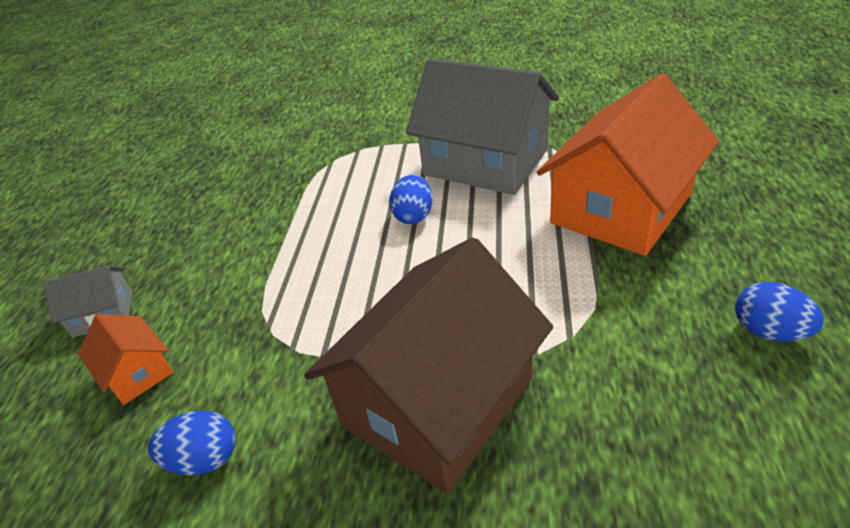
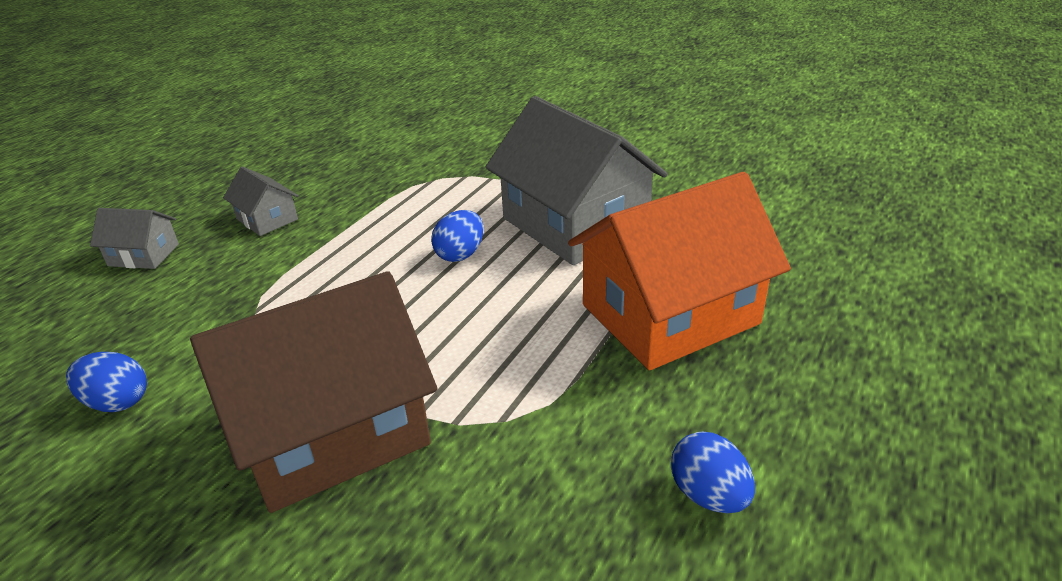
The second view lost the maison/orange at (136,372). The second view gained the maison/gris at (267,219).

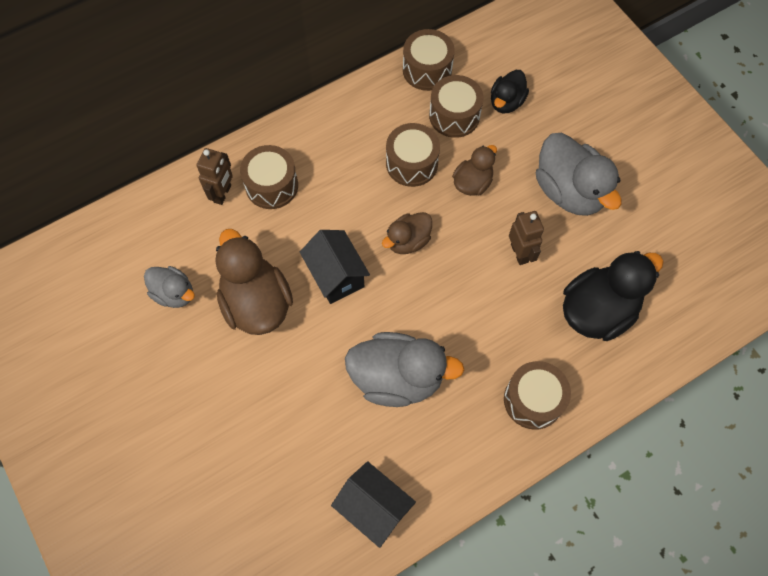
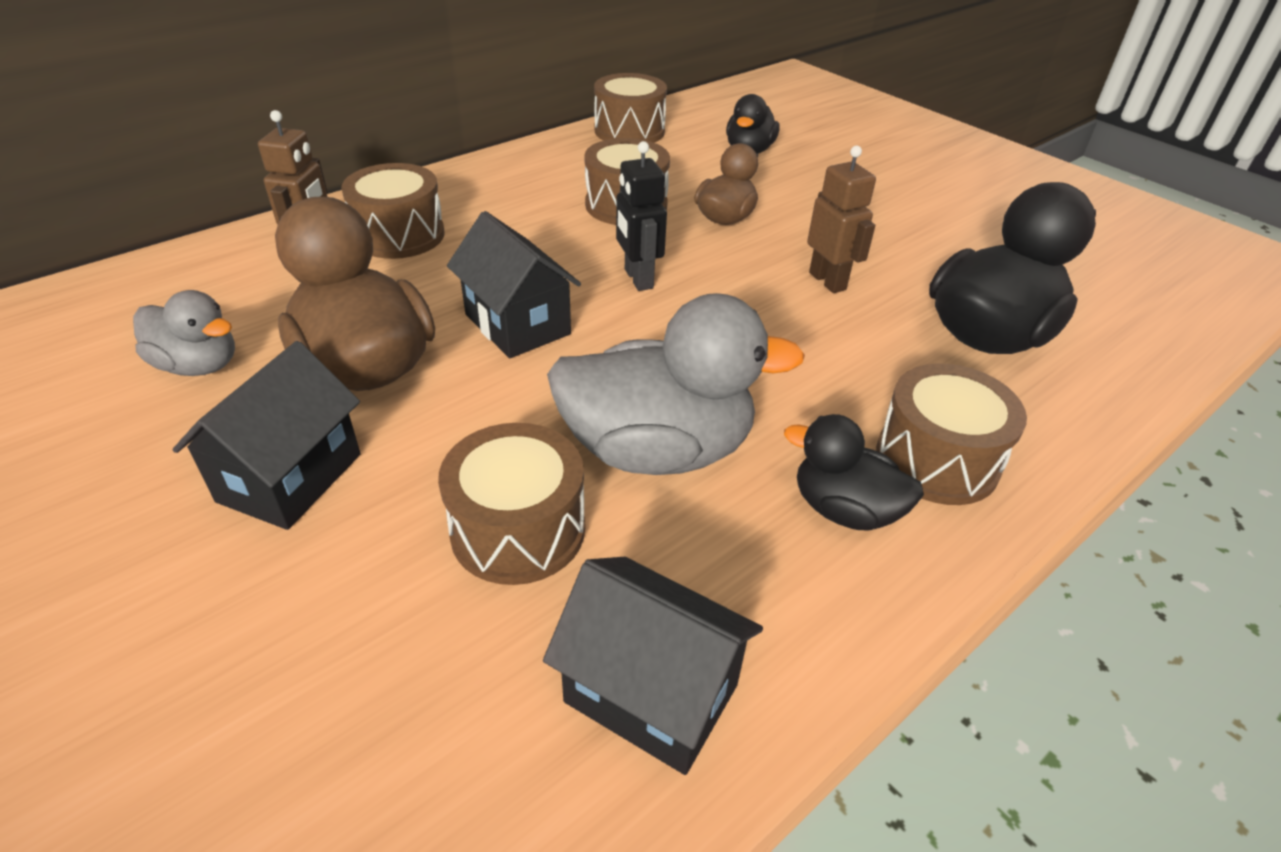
The tambour/marron ended up elsewhere, having gone from (454,116) to (518,529). The second view lost the canard/gris at (569,191). Where the canard/marron stood at (408,241), the robot/noir came to stand at (638,279). The second view gained the maison/noir at (290,478). The second view gained the canard/noir at (844,510).

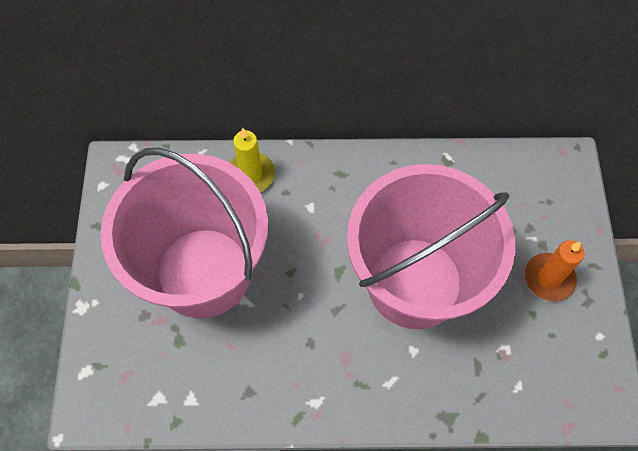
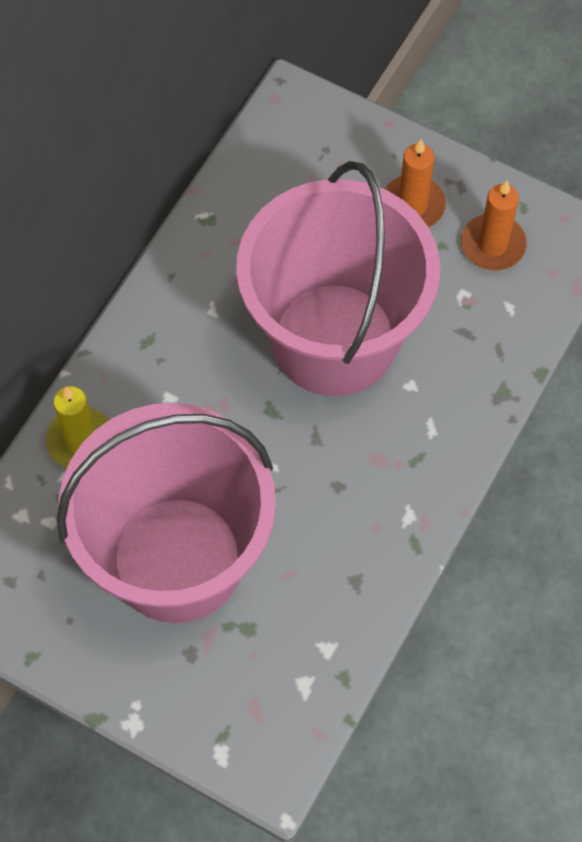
The second view gained the bougie/orange at (493,245).

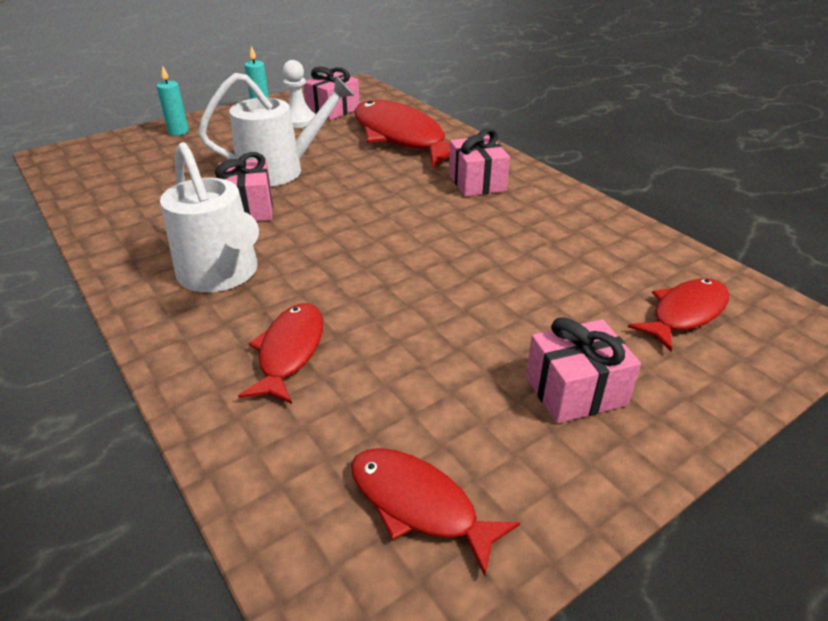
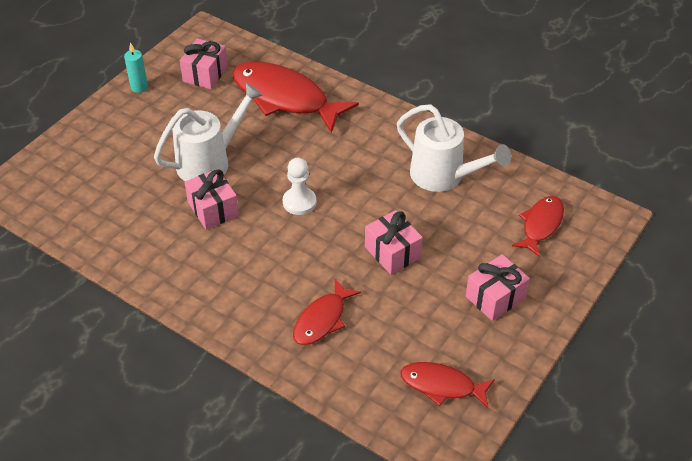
The pion/blanc ended up elsewhere, having gone from (299,121) to (299,202). The second view lost the bougie/turquoise at (178,132). The cadeau/rose ended up elsewhere, having gone from (476,182) to (392,252). The arrosoir/blanc ended up elsewhere, having gone from (222,275) to (444,176). The poisson/rouge at (289,352) ended up facing another way, 135 degrees counterclockwise from before.

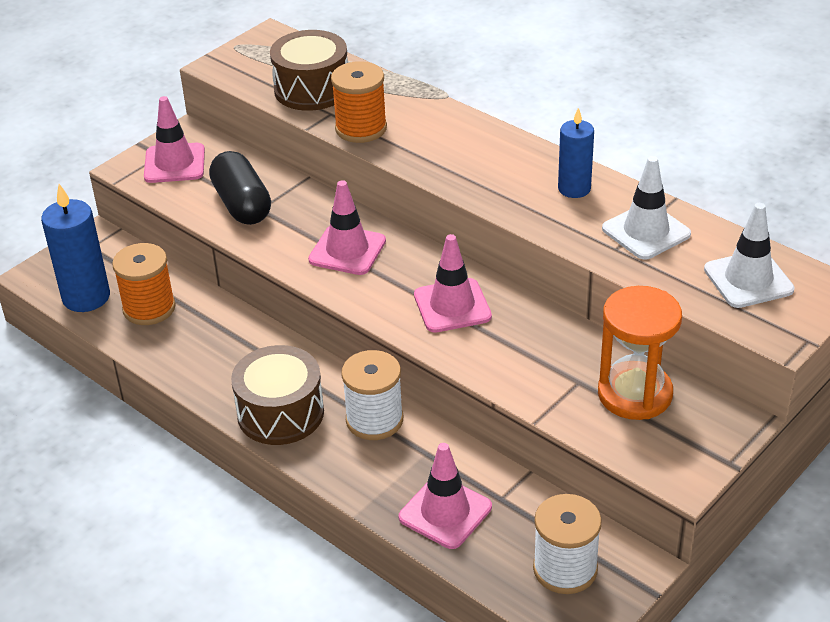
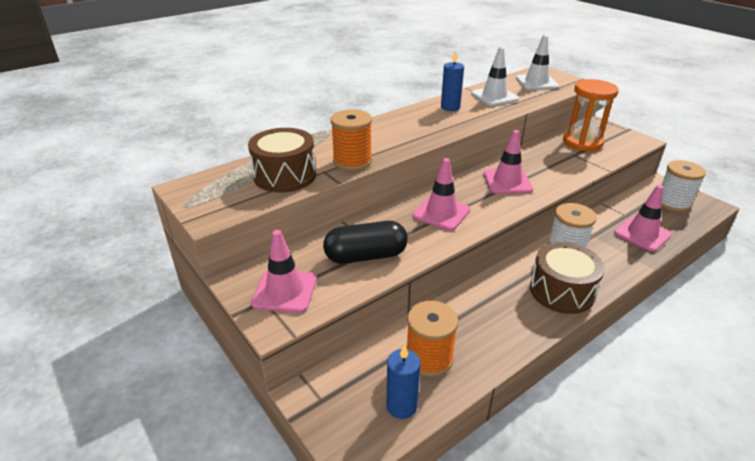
The size of the bougie/bleu at (86,297) changed by a factor of 0.65.

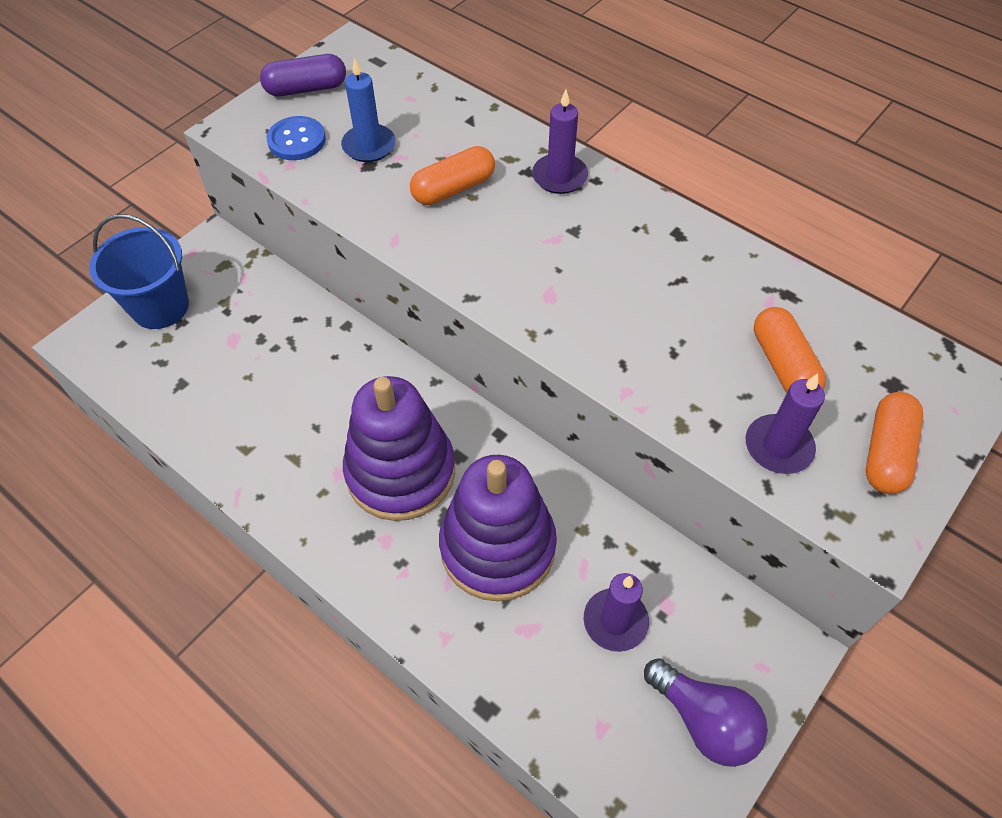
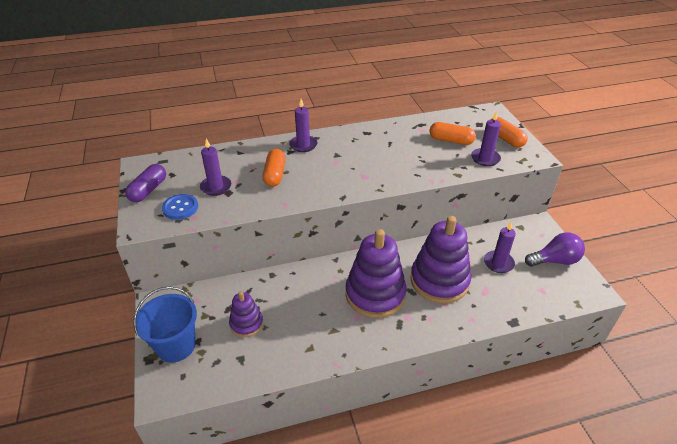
What was the bougie/bleu at (369,146) turned into the bougie/violet at (216,187). The second view gained the jouet à empiler/violet at (246,323).

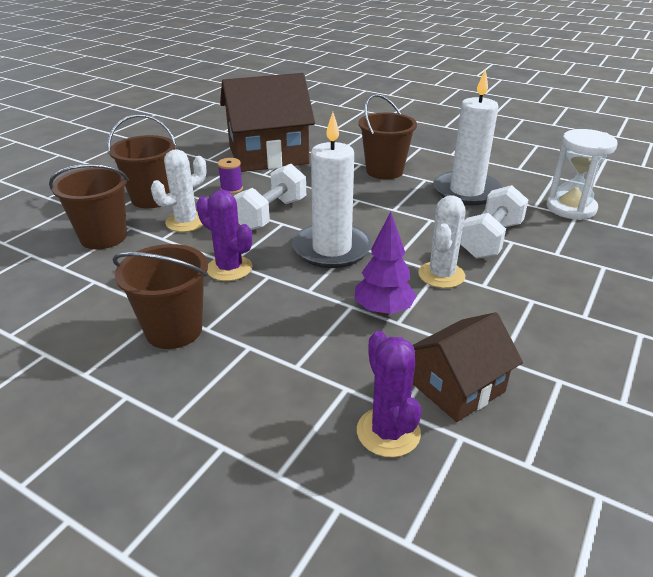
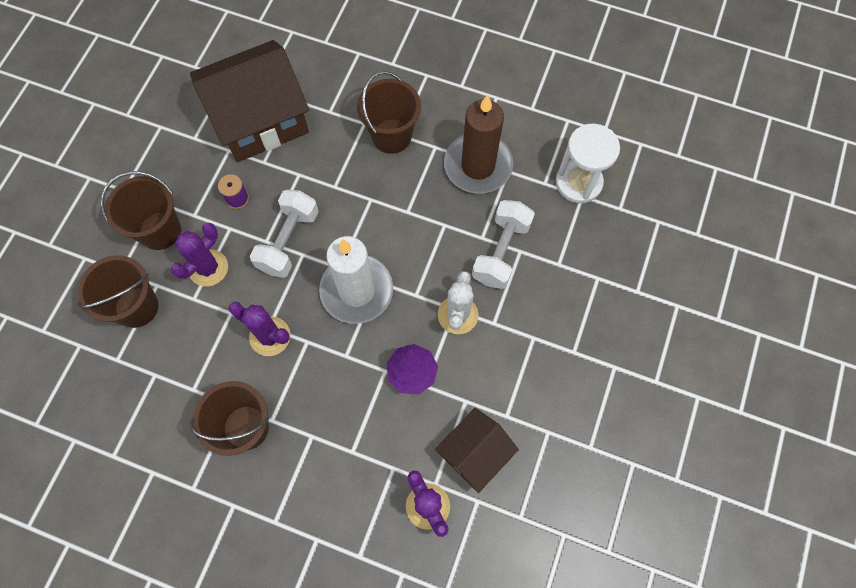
What was the bougie/blanc at (466,191) turned into the bougie/marron at (478,166). What was the cactus/blanc at (186,222) turned into the cactus/violet at (208,268).

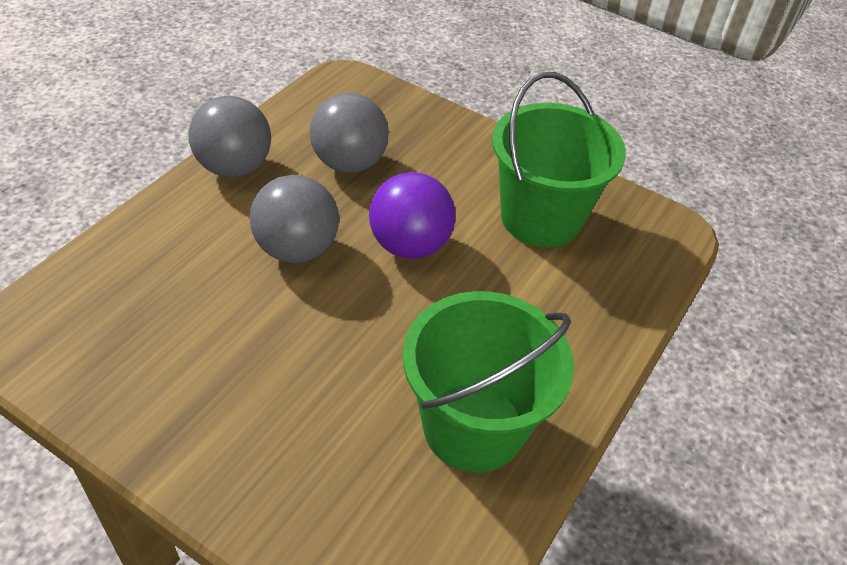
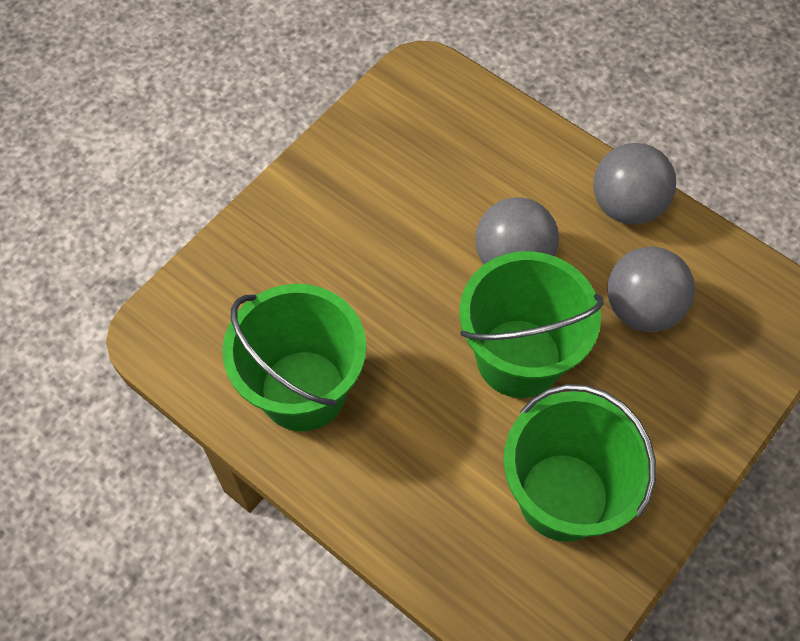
Where the balle/violet stood at (409,245), the seau/vert came to stand at (519,358).

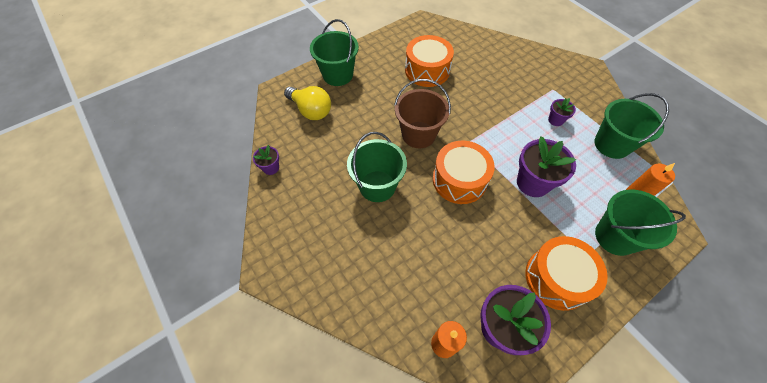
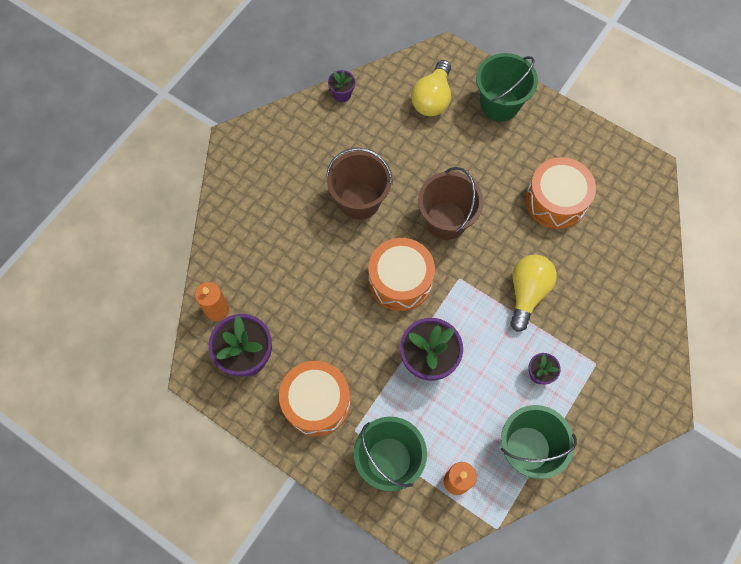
What was the seau/vert at (377,186) turned into the seau/marron at (359,201). The second view gained the ampoule/jaune at (527,293).

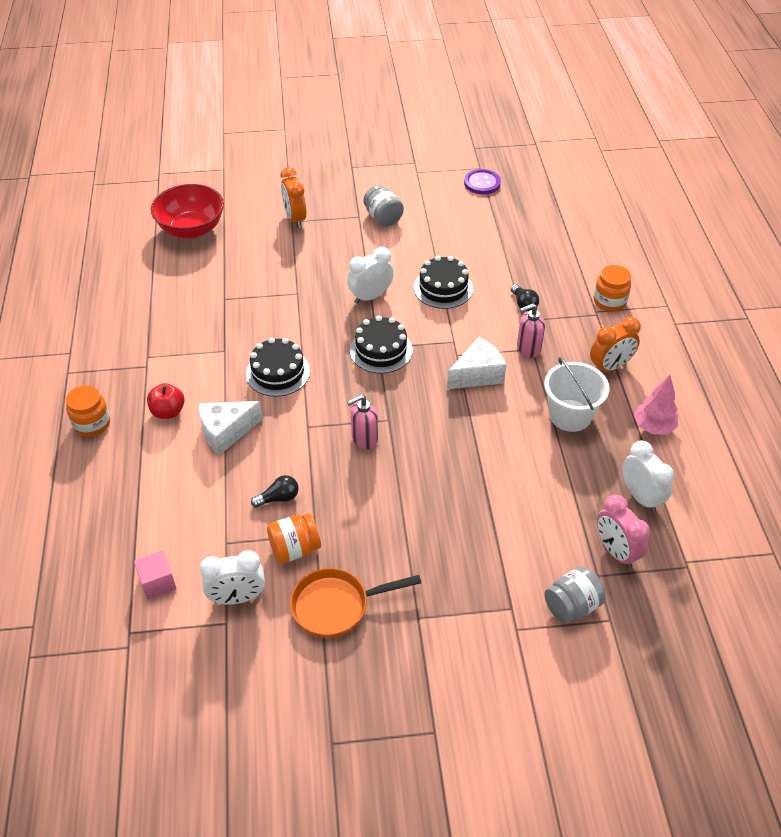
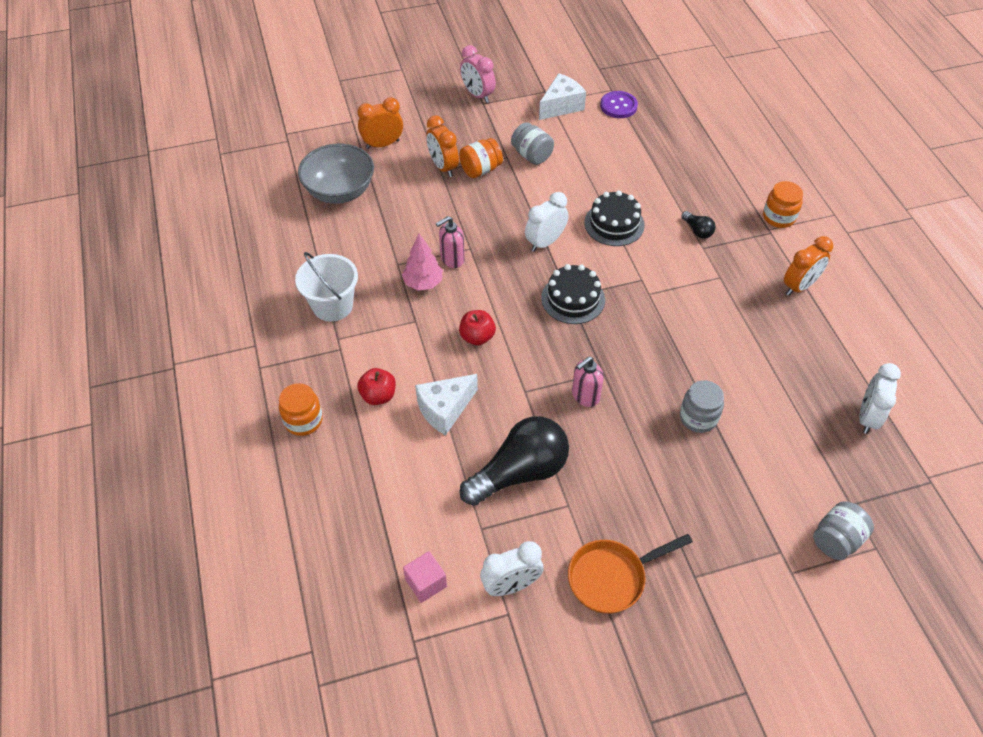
What was the bol/rouge at (191,229) turned into the bol/gris at (340,191). The distributeur de savon/rose ended up elsewhere, having gone from (528,349) to (452,259). Where the gâteau/noir stood at (278,372), the pomme/rouge came to stand at (477,337). The fromage/blanc ended up elsewhere, having gone from (477,374) to (561,106). The seau/blanc ended up elsewhere, having gone from (570,415) to (332,305). The arbre/rose ended up elsewhere, having gone from (653,427) to (423,283). The réveil/blanc at (640,497) ended up facing another way, 120 degrees counterclockwise from before. The size of the ampoule/noir at (278,498) changed by a factor of 2.36. The réveil/rose ended up elsewhere, having gone from (615,551) to (477,95). The bocal/orange ended up elsewhere, having gone from (295,549) to (480,170). The second view gained the réveil/orange at (382,144). The second view gained the bocal/gris at (698,417).

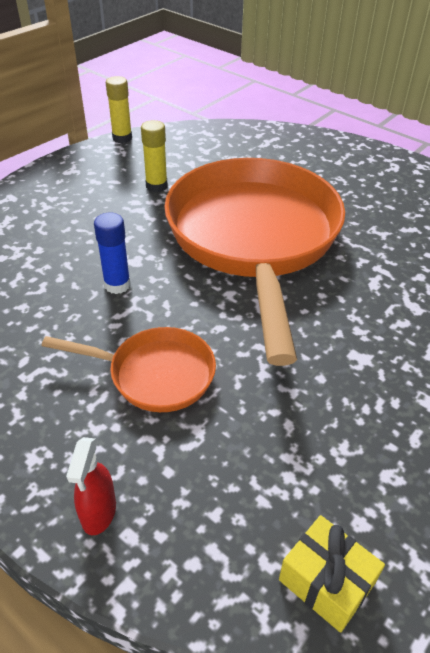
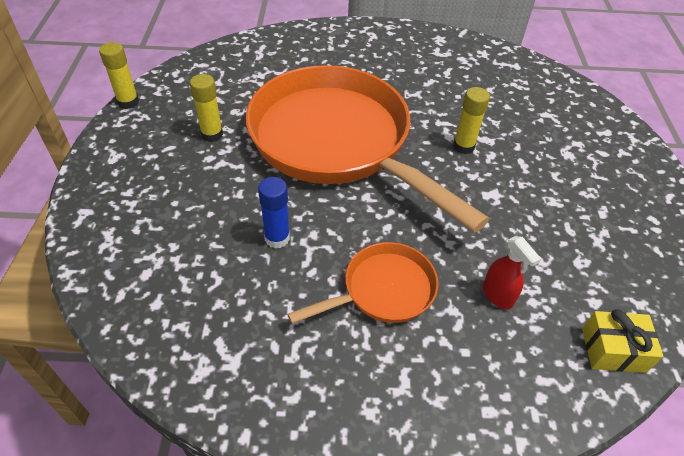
The vaporisateur/rouge ended up elsewhere, having gone from (99,512) to (497,295). The second view gained the bâton de colle/jaune at (463,146).

